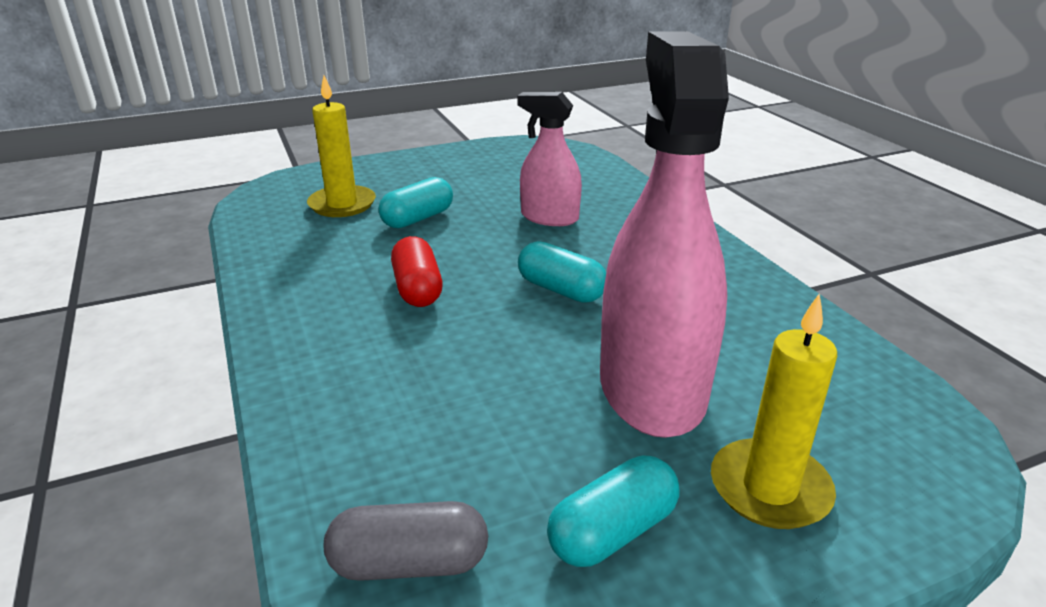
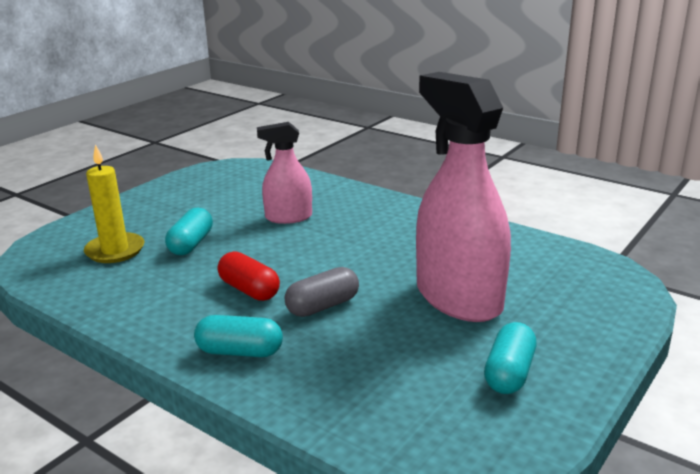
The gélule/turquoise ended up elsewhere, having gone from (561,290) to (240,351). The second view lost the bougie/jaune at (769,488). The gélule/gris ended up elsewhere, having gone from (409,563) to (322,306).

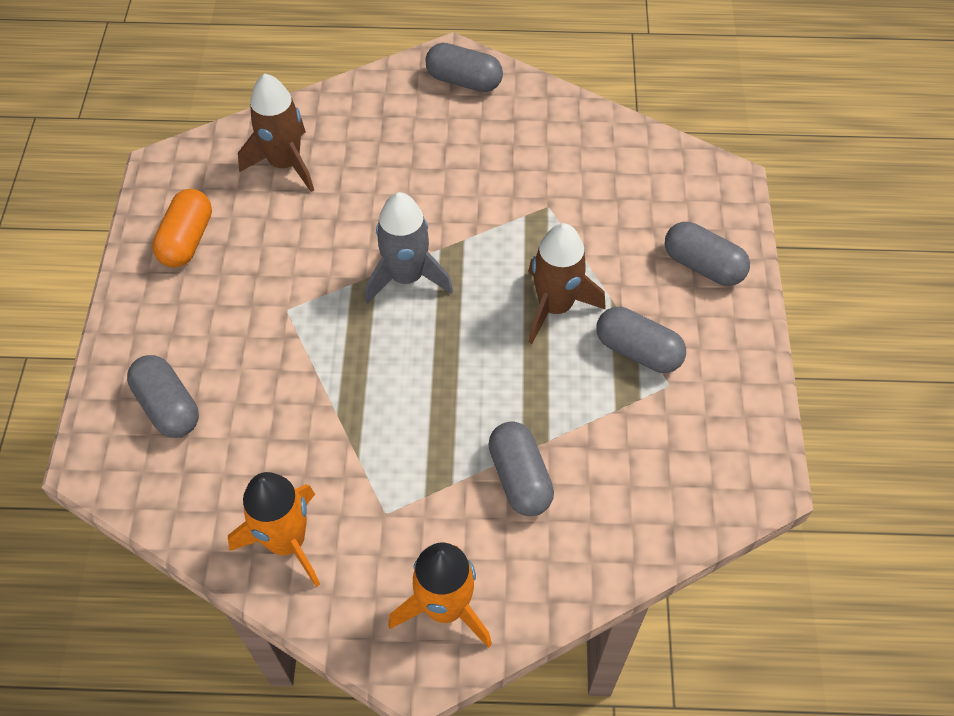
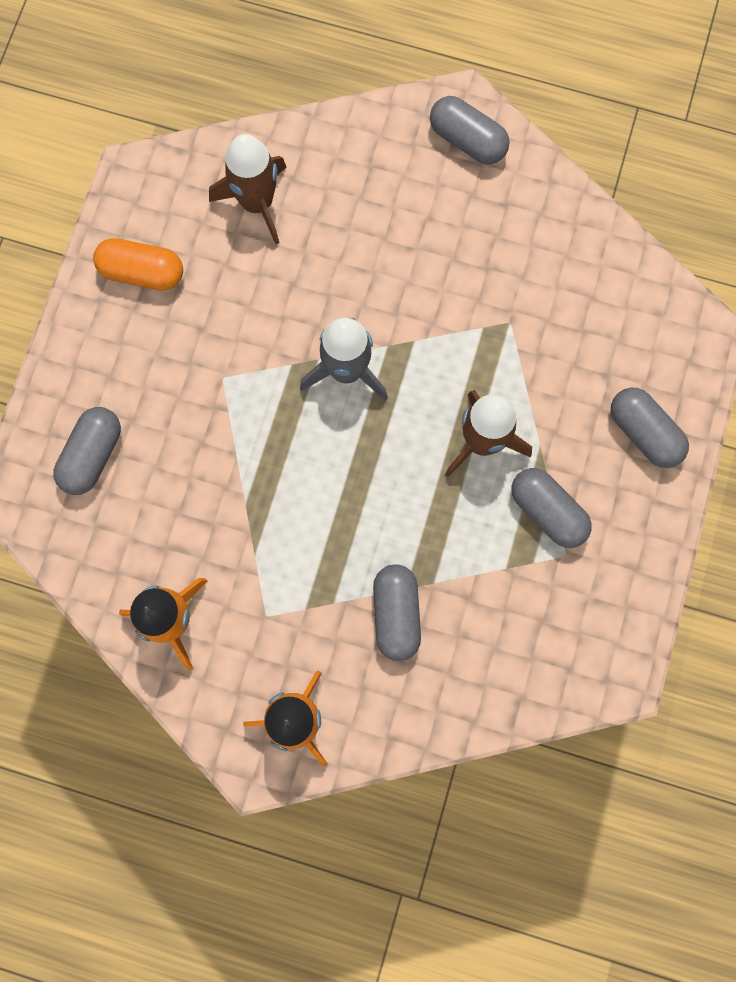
The gélule/orange at (187,240) ended up facing another way, 75 degrees clockwise from before. The gélule/gris at (168,406) ended up facing another way, 45 degrees clockwise from before.

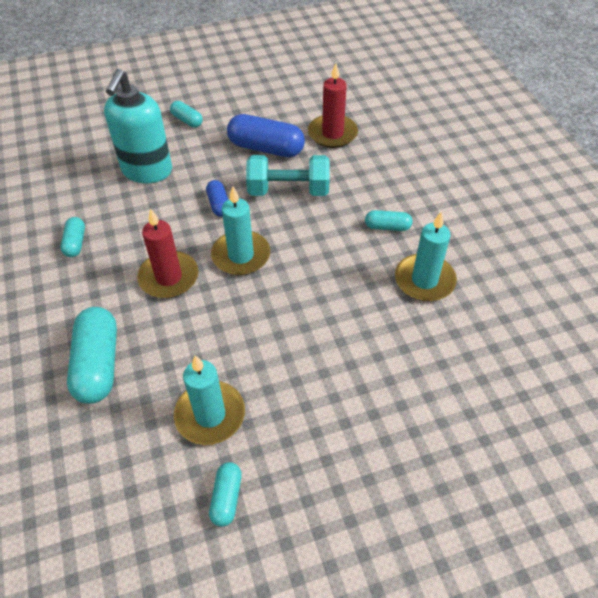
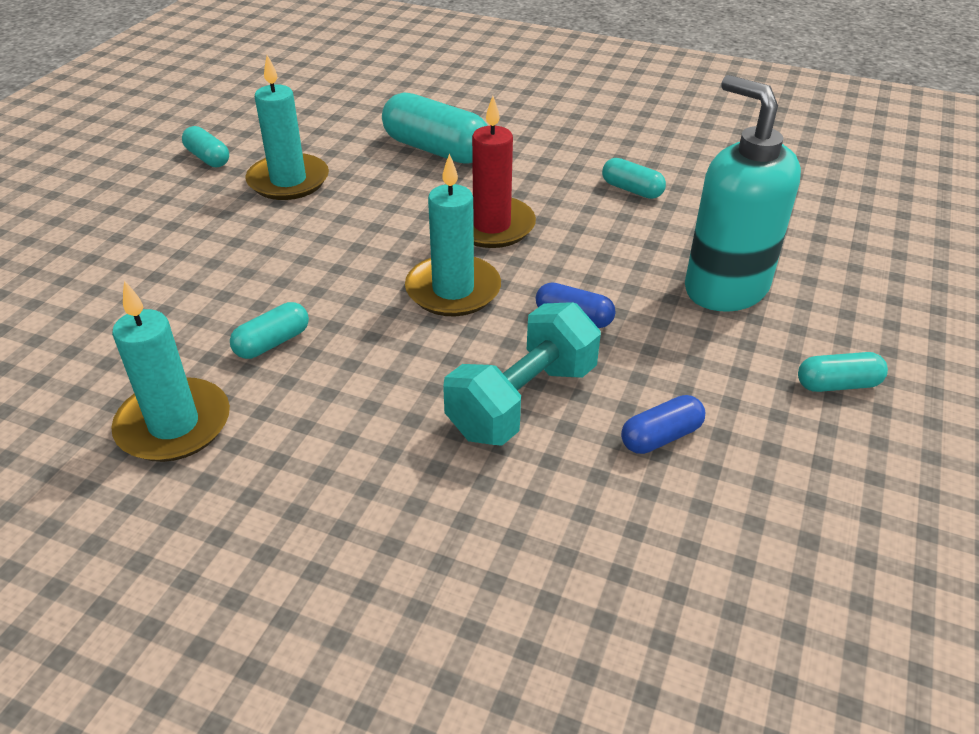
The second view lost the bougie/rouge at (332,134). The size of the gélule/bleu at (266,148) changed by a factor of 0.53. The gélule/turquoise ended up elsewhere, having gone from (387,227) to (272,343).

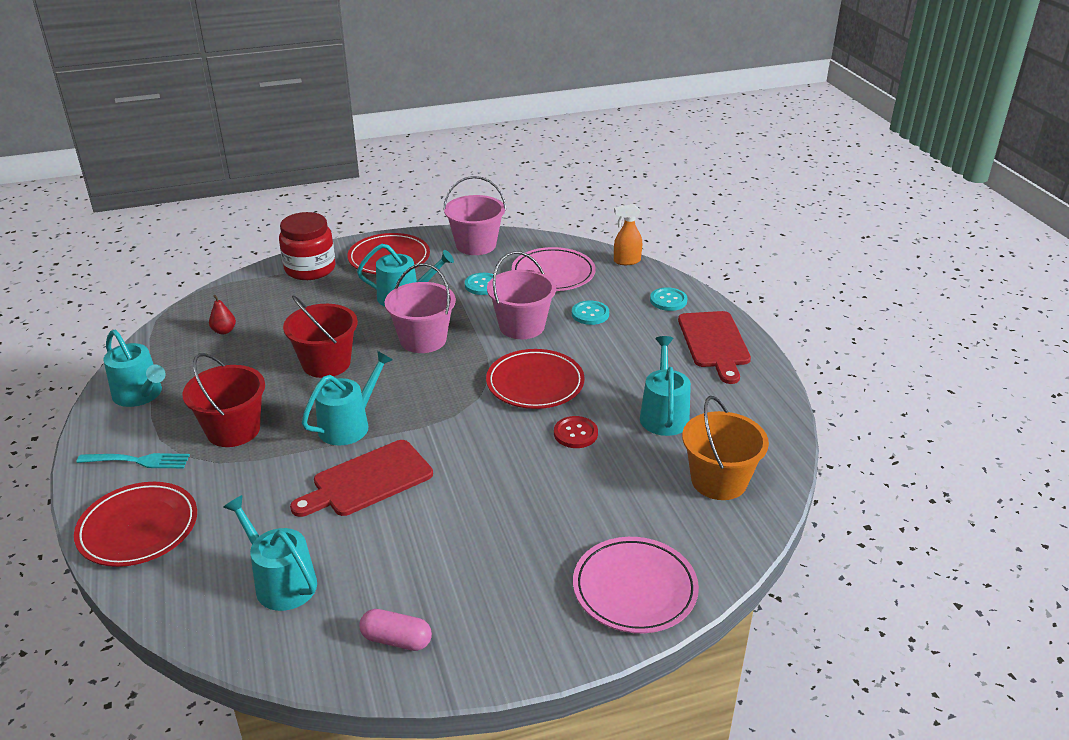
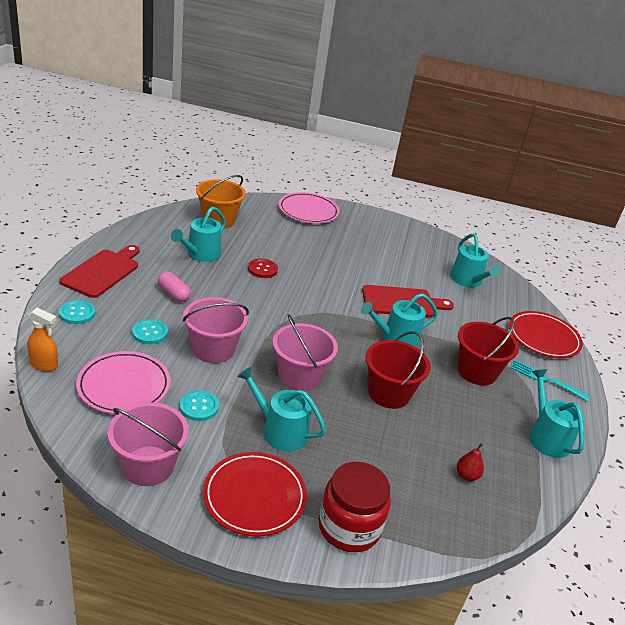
The second view lost the assiette/rouge at (535,383). The gélule/rose ended up elsewhere, having gone from (396,640) to (174,294).

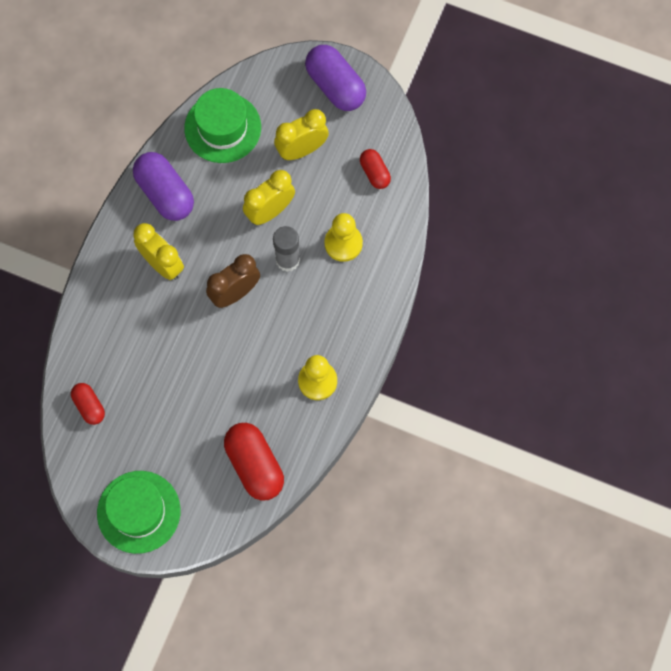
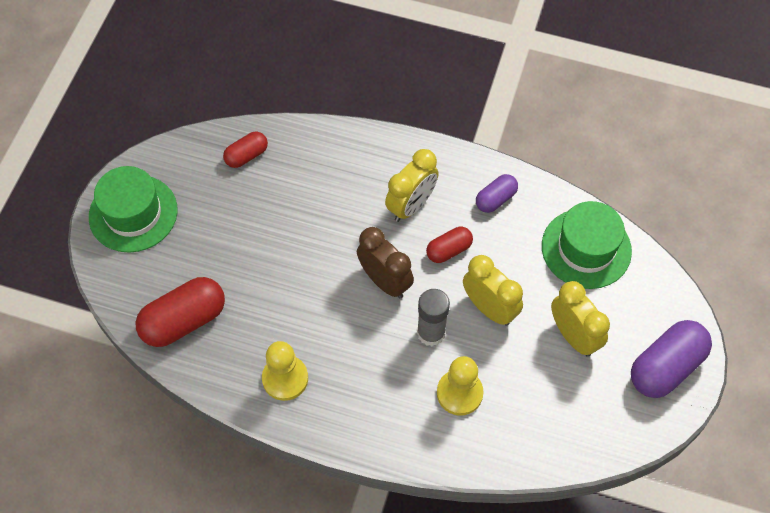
The gélule/rouge ended up elsewhere, having gone from (374,173) to (449,250). The size of the gélule/violet at (165,193) changed by a factor of 0.56.

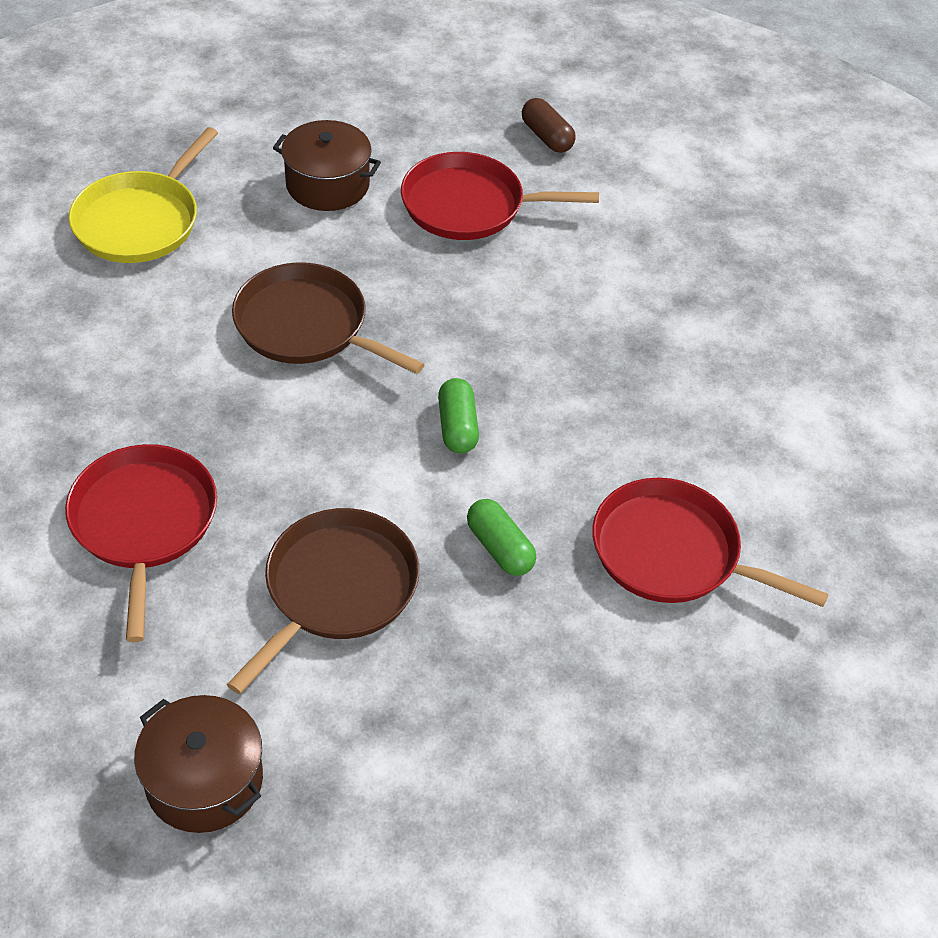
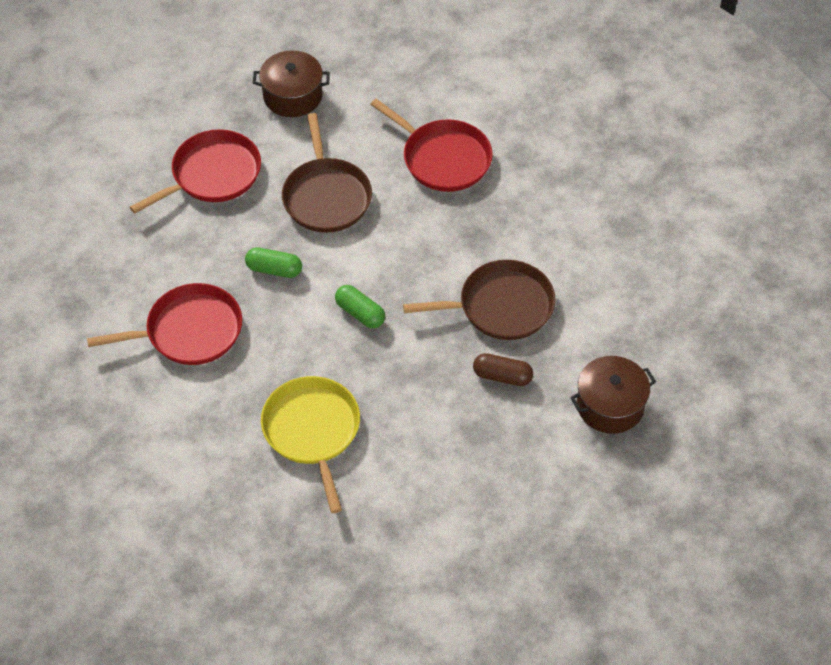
The gélule/marron ended up elsewhere, having gone from (547,137) to (502,376). The poêle/jaune ended up elsewhere, having gone from (140,221) to (312,431). The poêle/rouge ended up elsewhere, having gone from (469,205) to (212,174).

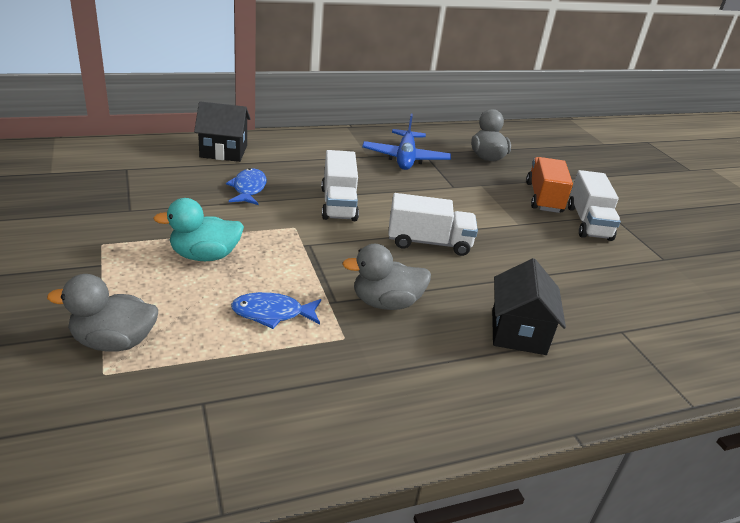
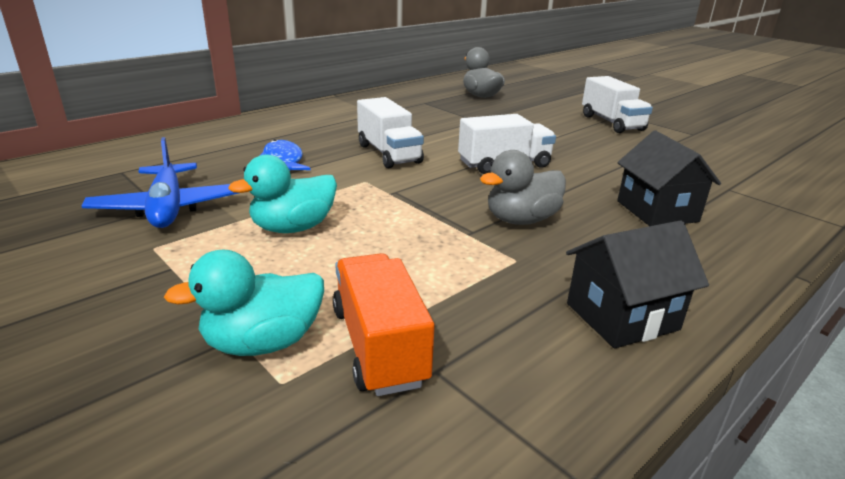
The maison/noir ended up elsewhere, having gone from (223,151) to (622,316). The avion/bleu ended up elsewhere, having gone from (405,158) to (168,208). The camion/orange ended up elsewhere, having gone from (543,198) to (379,346). What was the canard/gris at (114,342) turned into the canard/turquoise at (263,342). The second view lost the poisson/bleu at (272,313).

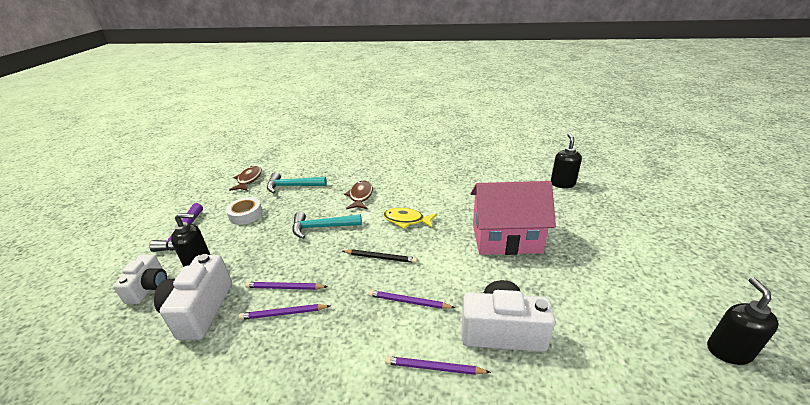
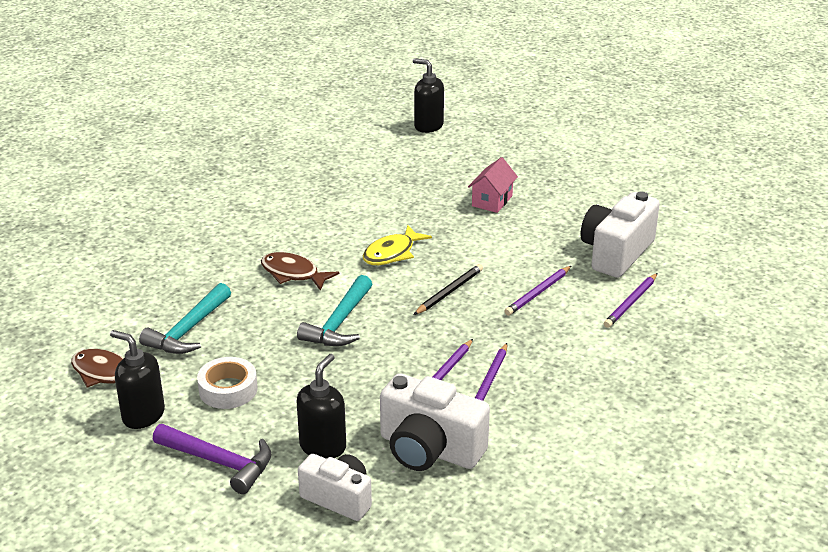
The size of the maison/rose at (506,238) changed by a factor of 0.47. The distributeur de savon/noir ended up elsewhere, having gone from (728,351) to (143,415).

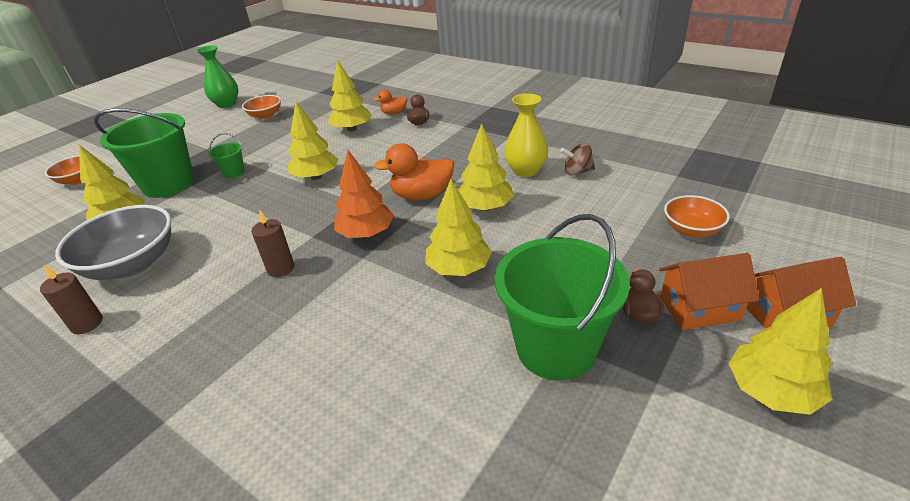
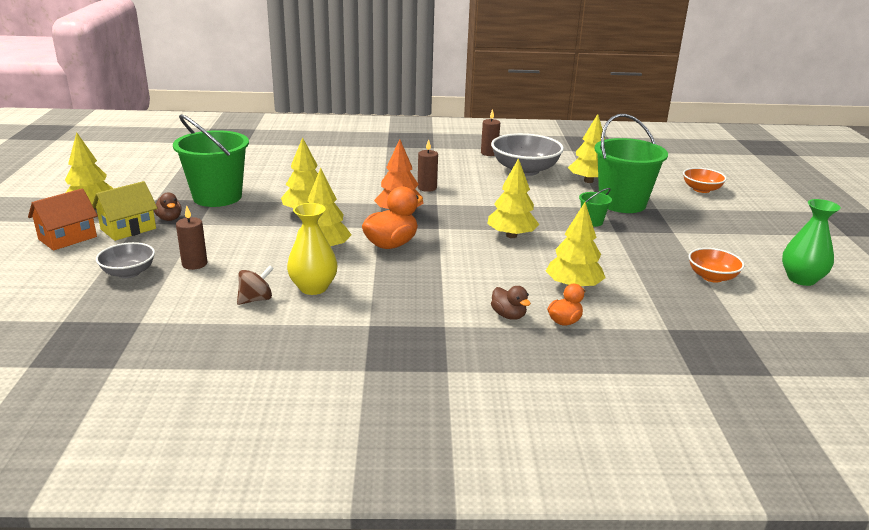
What was the bol/orange at (691,230) turned into the bol/gris at (129,273). What was the maison/orange at (699,308) turned into the maison/jaune at (128,229). The second view gained the bougie/marron at (194,264).

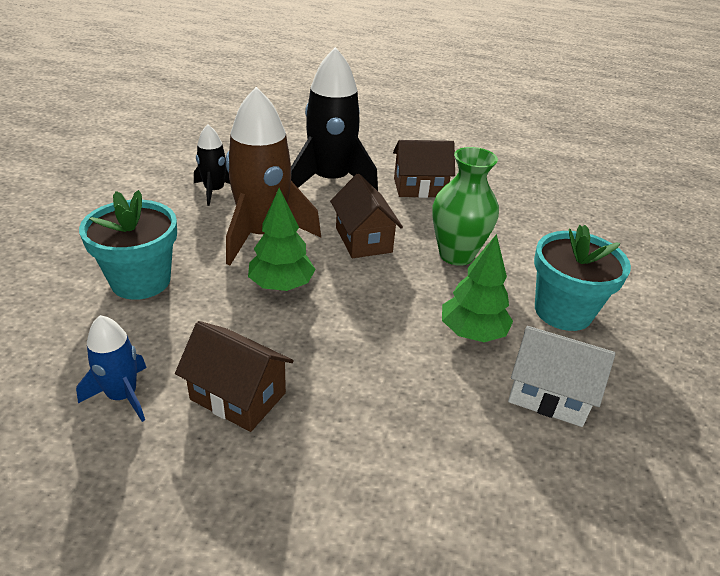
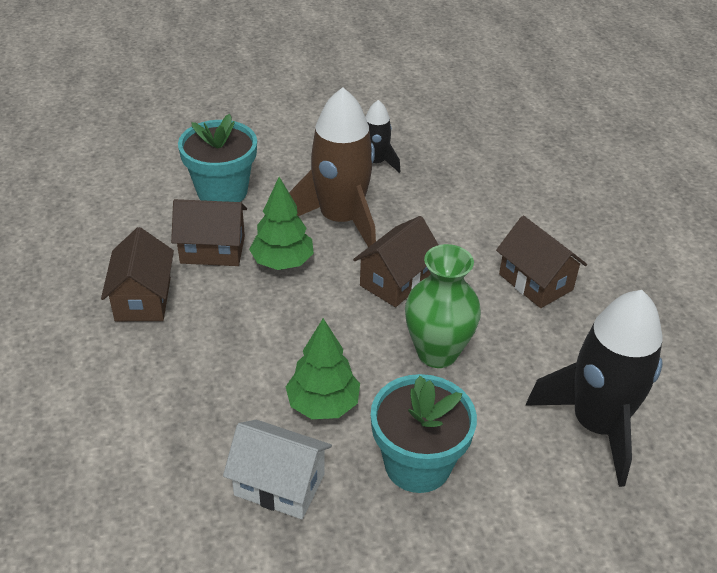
The fusée/noir ended up elsewhere, having gone from (330,181) to (596,425). The second view lost the fusée/bleu at (122,396). The maison/blanc at (548,394) ended up facing another way, 60 degrees counterclockwise from before. The second view gained the maison/marron at (212,250).

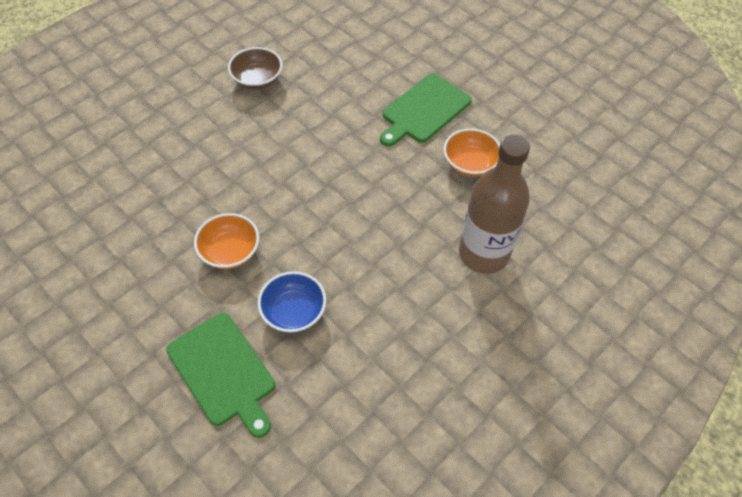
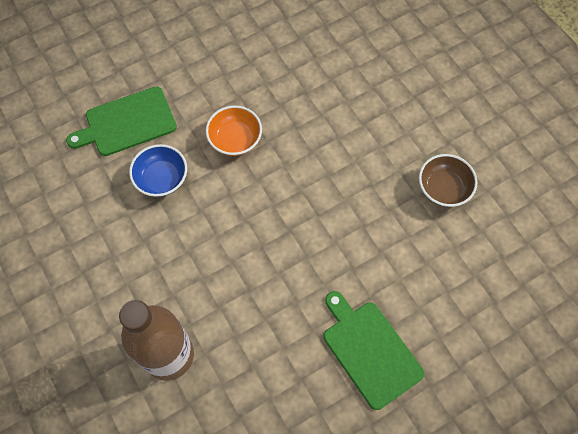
The second view lost the bol/orange at (470,164).

